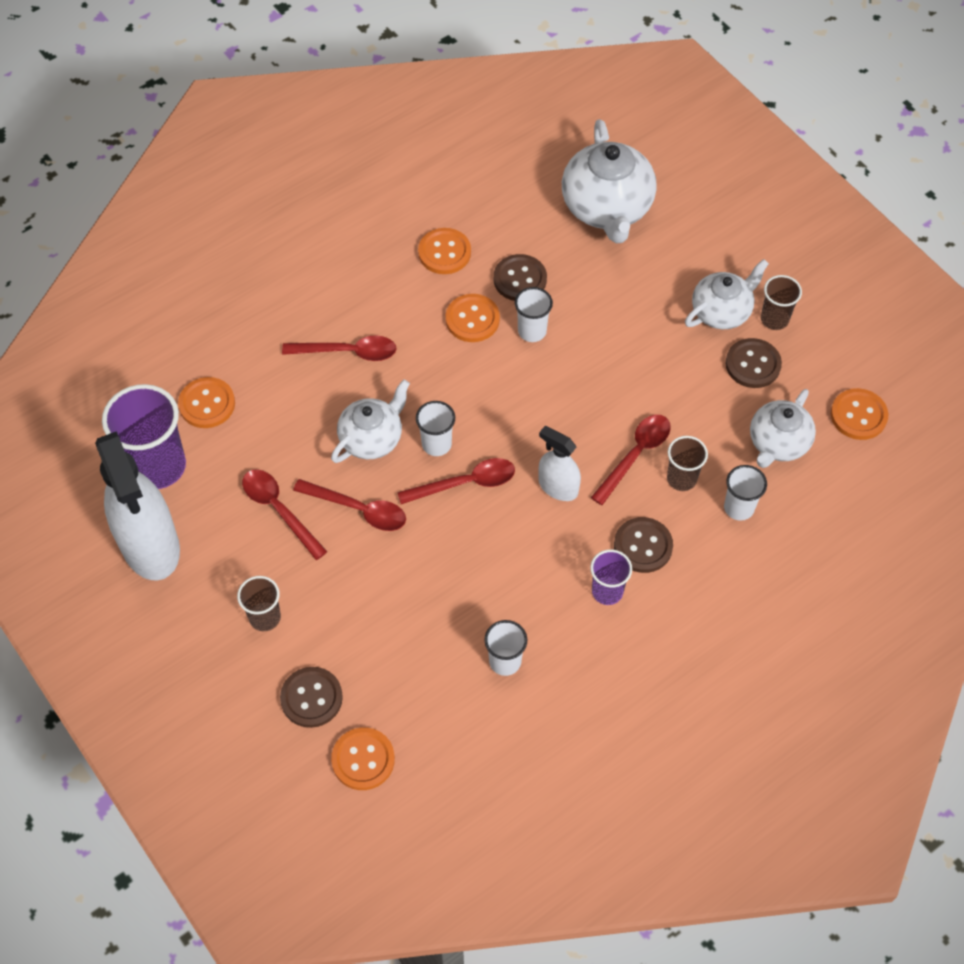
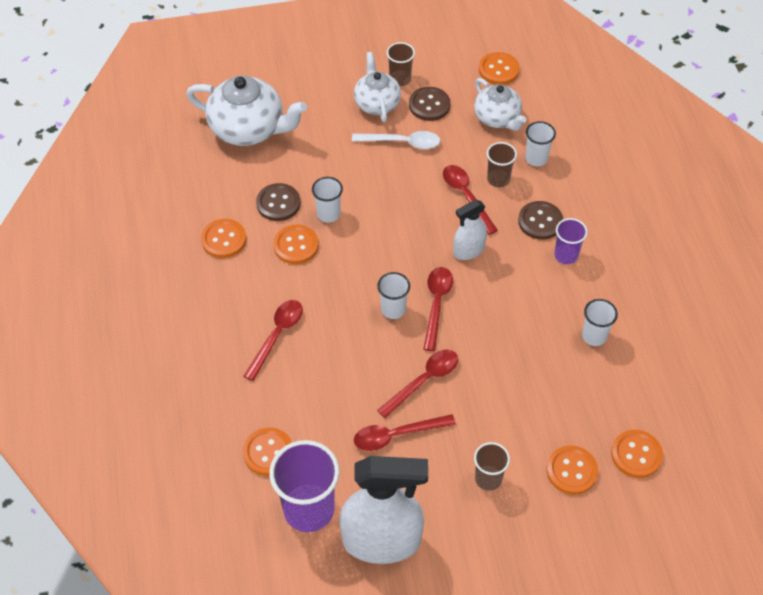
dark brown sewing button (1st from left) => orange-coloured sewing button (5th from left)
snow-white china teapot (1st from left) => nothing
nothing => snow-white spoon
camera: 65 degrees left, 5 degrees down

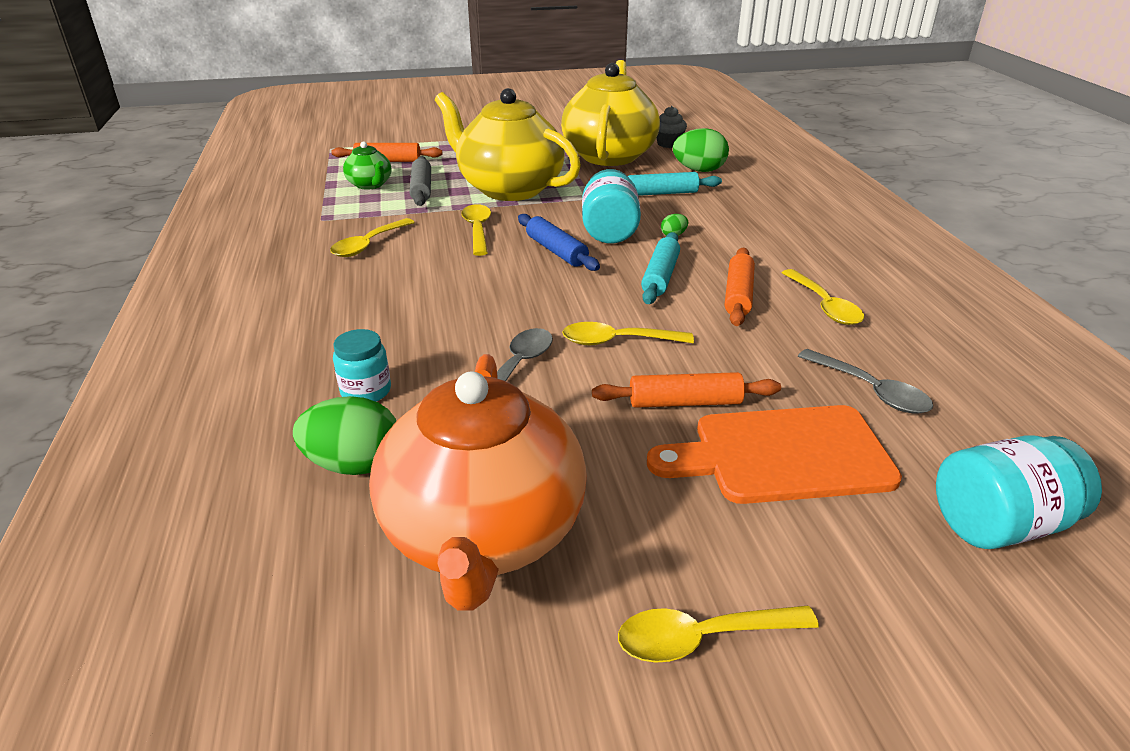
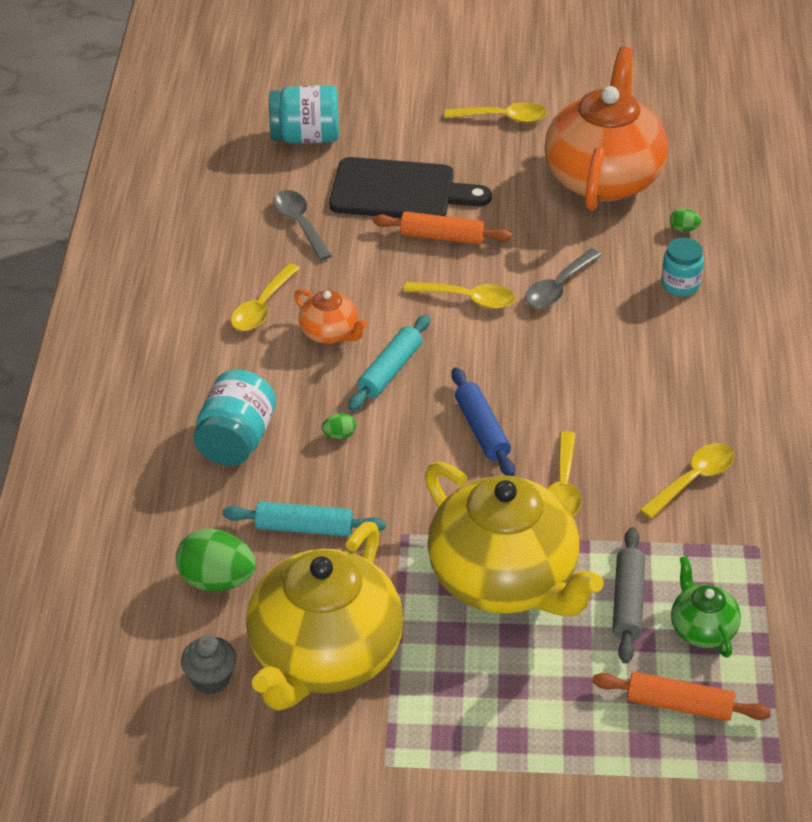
green egg (1st from left in the first image) => green egg (3rd from left), x0.46
teal jar (2nd from left in the first image) => teal jar (1st from left), moved
orange-coloured bread board => ebony bread board
orange-coloured dough roller (3rd from left) => orange-coloured china teapot (1st from left)
yellow spoon (5th from left in the first image) => yellow spoon (1st from left), 150 degrees counterclockwise
camera: 165 degrees left, 10 degrees up

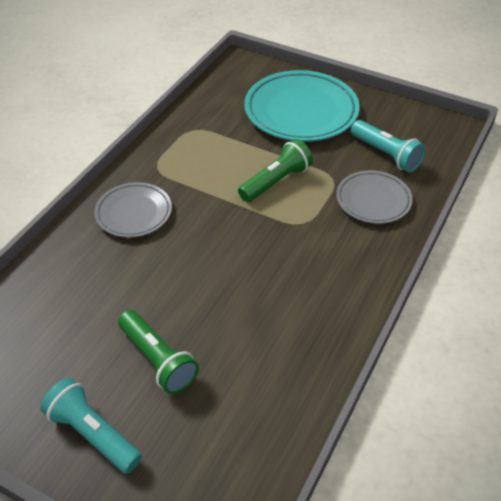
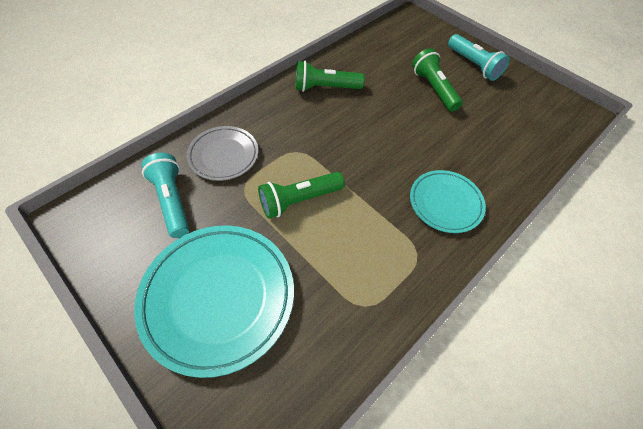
grey plate (1st from left) => teal plate (2nd from left)
nothing => green torch (2nd from left)
camera: 165 degrees left, 10 degrees up

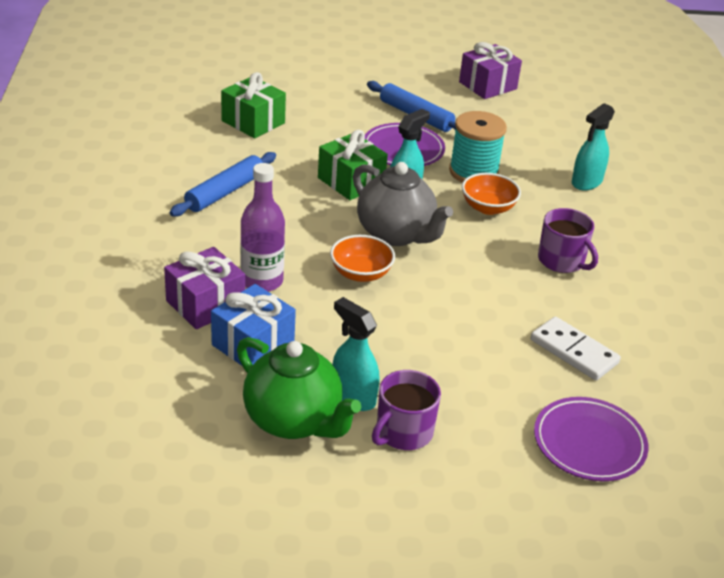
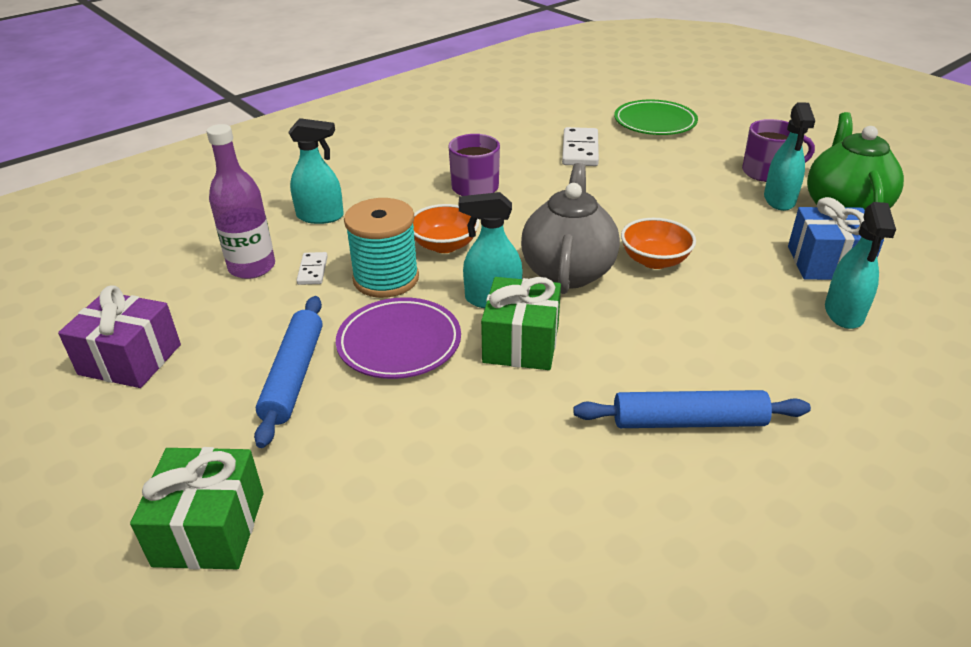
royal purple wrapped gift (1st from left) => teal sprayer (4th from left)
green wrapped gift (1st from left), moved
royal purple bottle, moved
royal purple plate (2nd from left) => green plate
nothing => snow-white domino (1st from left)
camera: 125 degrees left, 0 degrees up

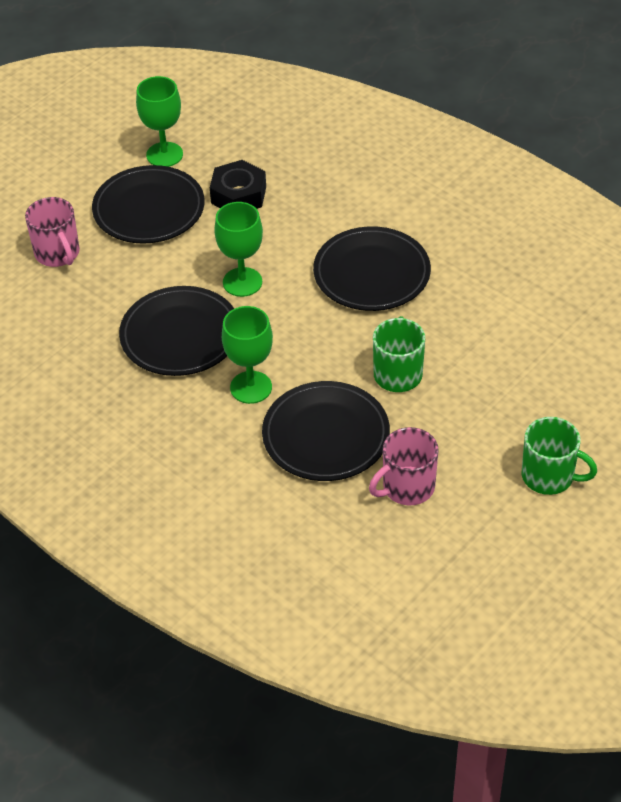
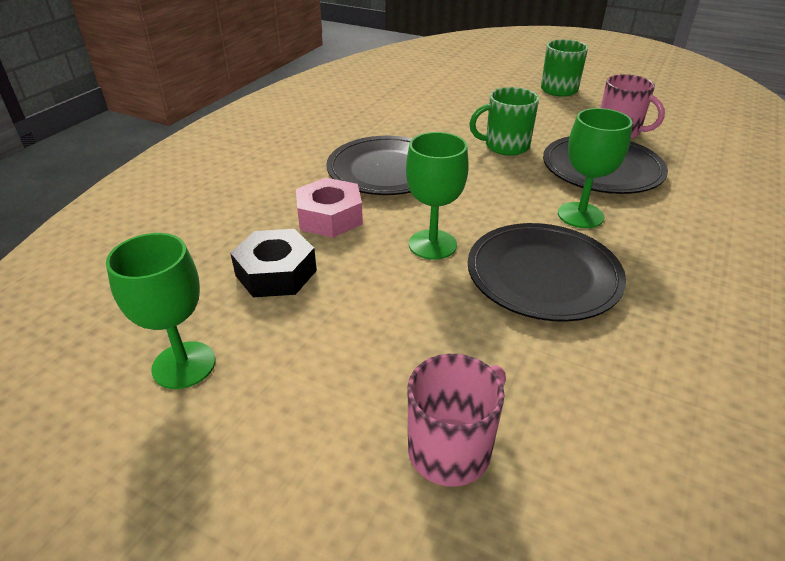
ebony plate (1st from left) => nothing
nothing => rosy hexagon nut
camera: 105 degrees left, 10 degrees down

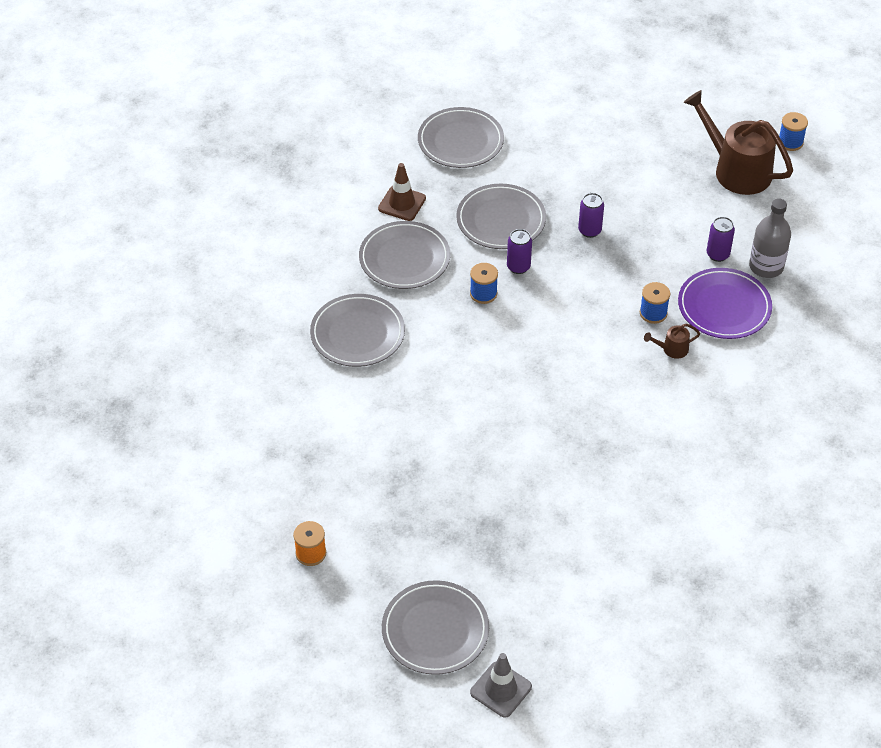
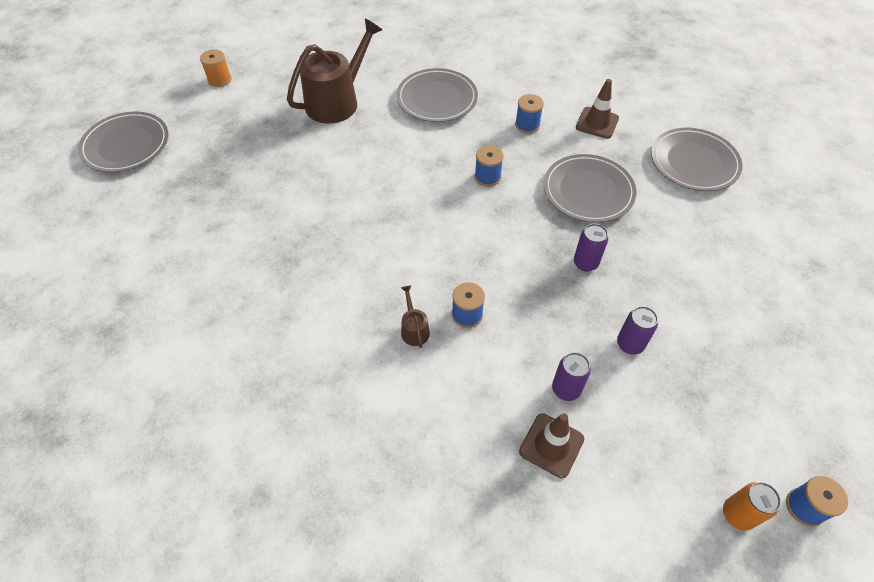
grey plate (2nd from left) => blue bobbin (3rd from left)
grey safety cone => nothing
royal purple can (1st from left in the first image) => royal purple can (3rd from left), moved
royal purple plate => nothing
dark brown watering can (2nd from left in the first image) => dark brown watering can (1st from left), moved
grey bottle => dark brown safety cone (1st from left)
nothing => orange-coloured can
camera: 90 degrees right, 5 degrees up

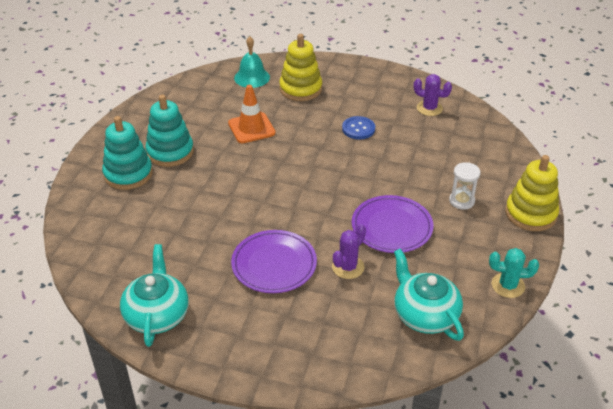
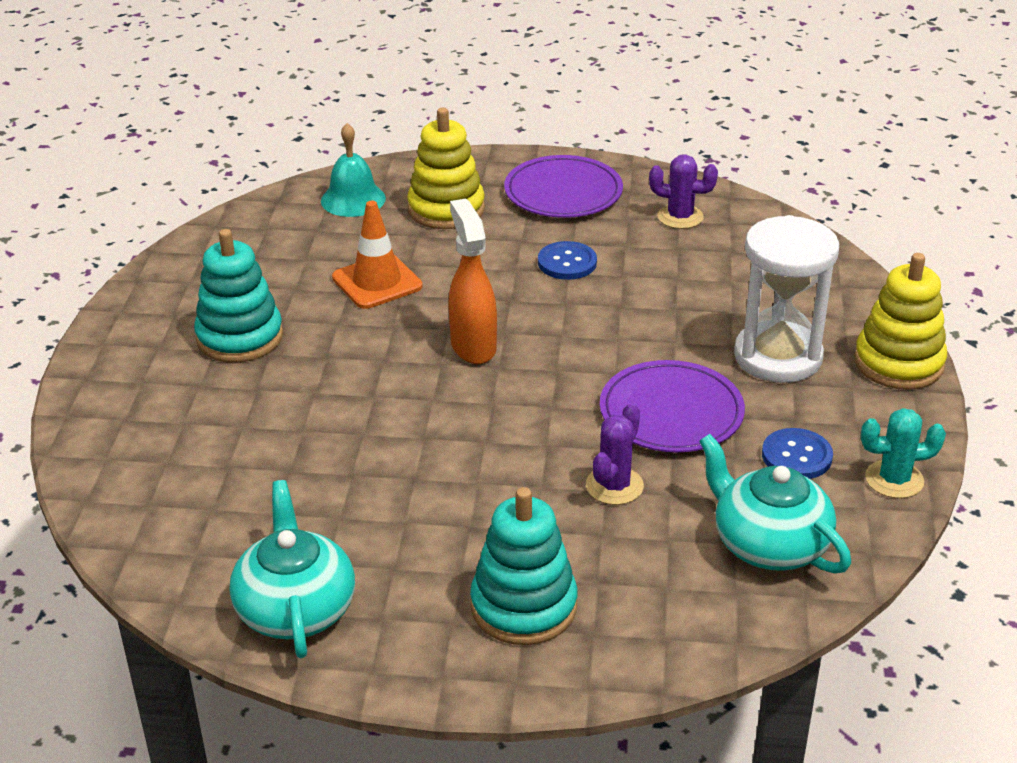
teal stacking toy (1st from left in the first image) => teal stacking toy (2nd from left), moved
royal purple plate (1st from left), moved
snow-white hourglass, x1.97
nothing => orange-coloured sprayer
nothing => blue sewing button (2nd from left)
camera: 10 degrees left, 5 degrees down

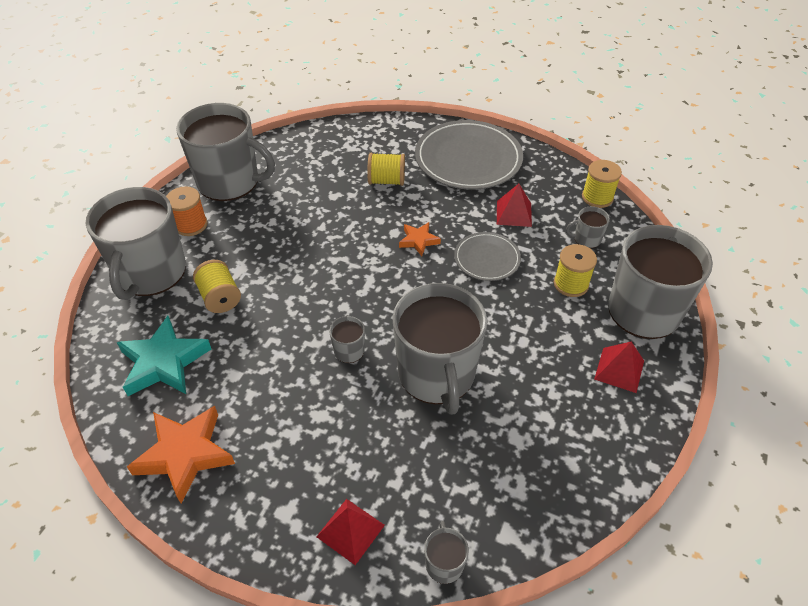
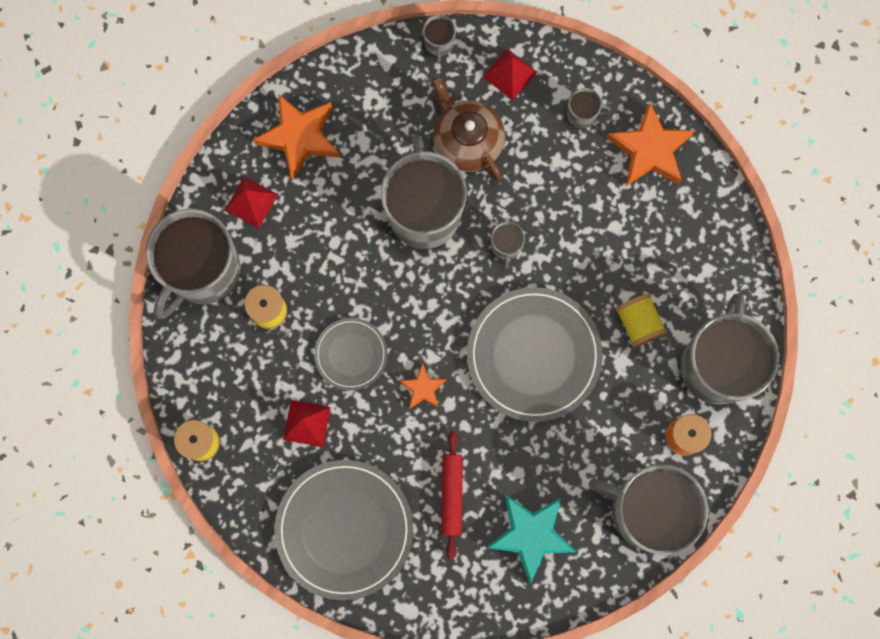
teal star shape, moved
yellow bobbin (2nd from left) => scarlet dough roller
grey mug (6th from left in the first image) => grey mug (5th from left), moved
nothing => orange-coloured star shape (1st from left)
nothing => dark brown china teapot
nothing => grey plate (3rd from left)
camera: 175 degrees left, 30 degrees up

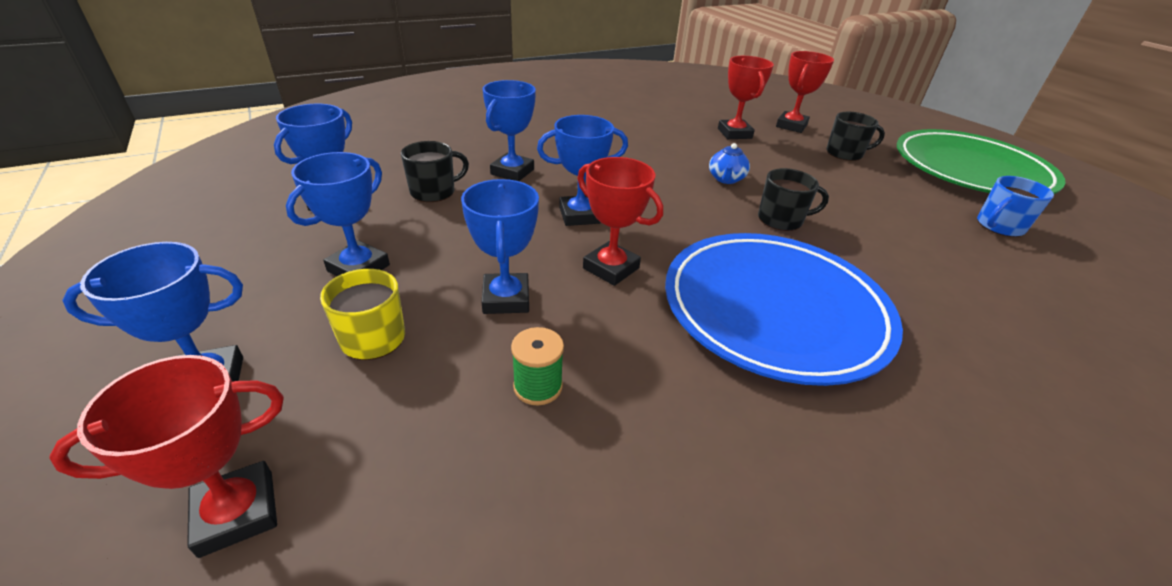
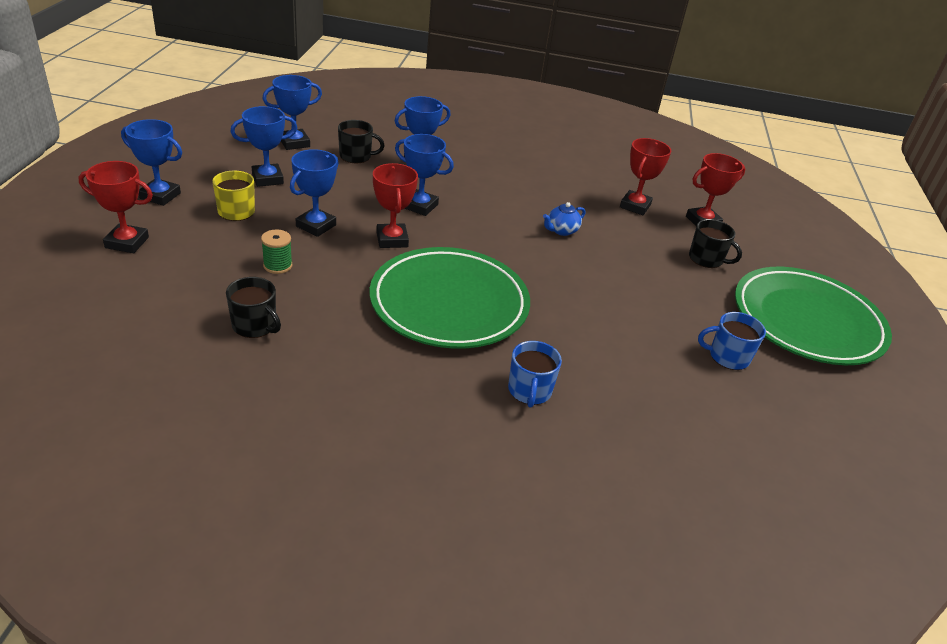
blue plate => green plate (1st from left)
ebony mug (2nd from left in the first image) => ebony mug (1st from left), moved
nothing => blue mug (1st from left)
camera: 35 degrees right, 0 degrees up

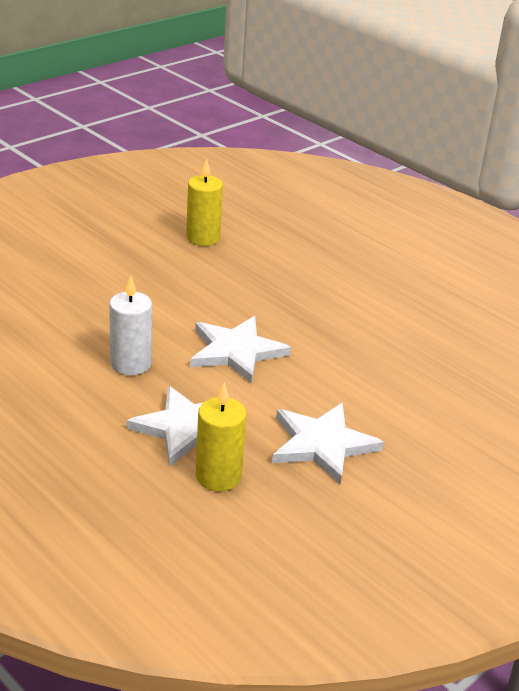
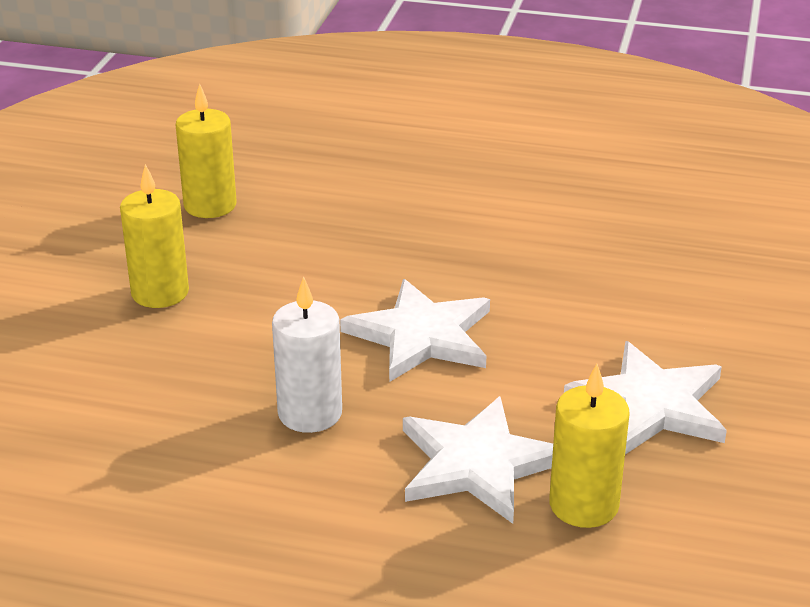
nothing => yellow candle (1st from left)
camera: 30 degrees left, 0 degrees up

